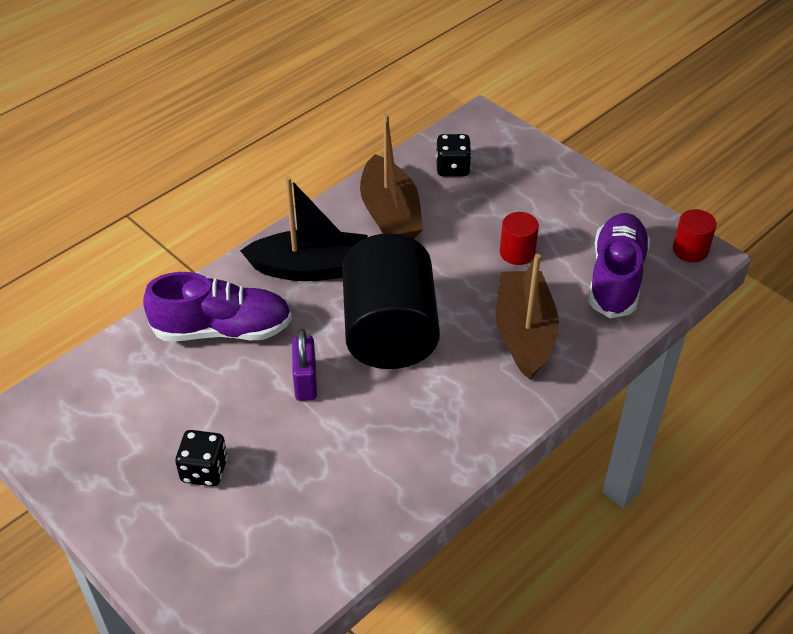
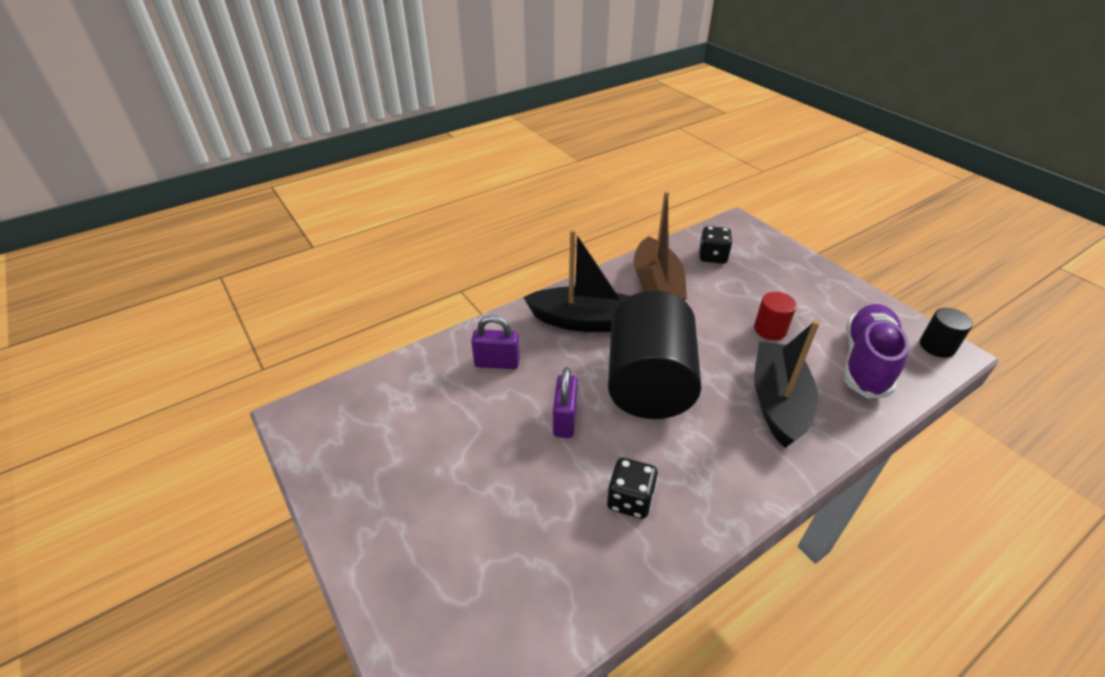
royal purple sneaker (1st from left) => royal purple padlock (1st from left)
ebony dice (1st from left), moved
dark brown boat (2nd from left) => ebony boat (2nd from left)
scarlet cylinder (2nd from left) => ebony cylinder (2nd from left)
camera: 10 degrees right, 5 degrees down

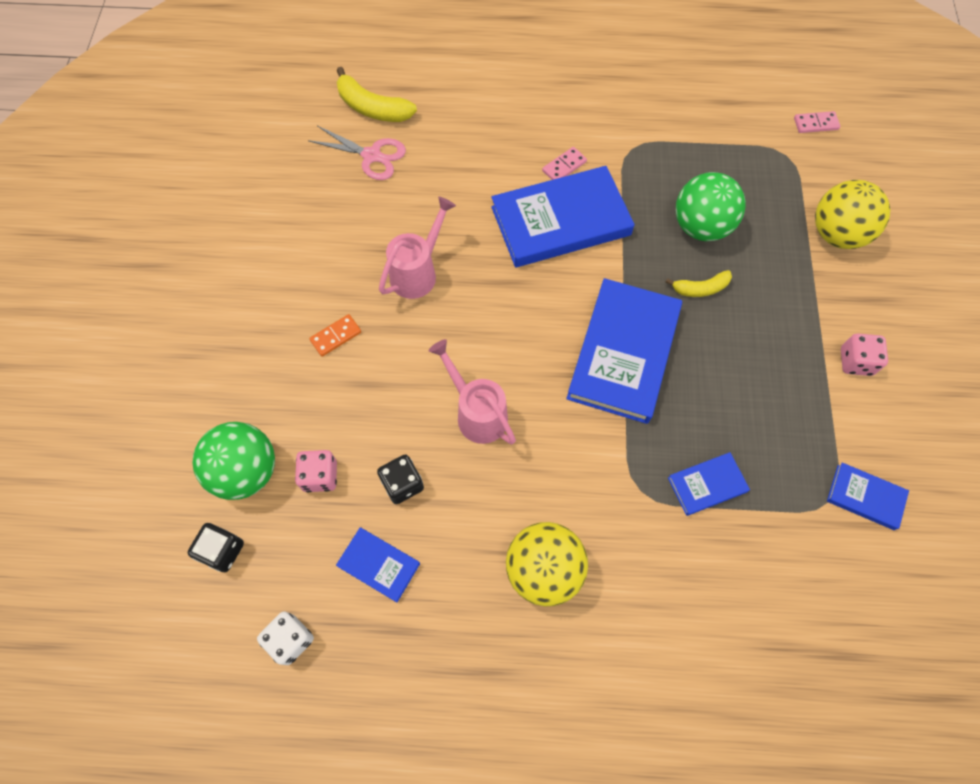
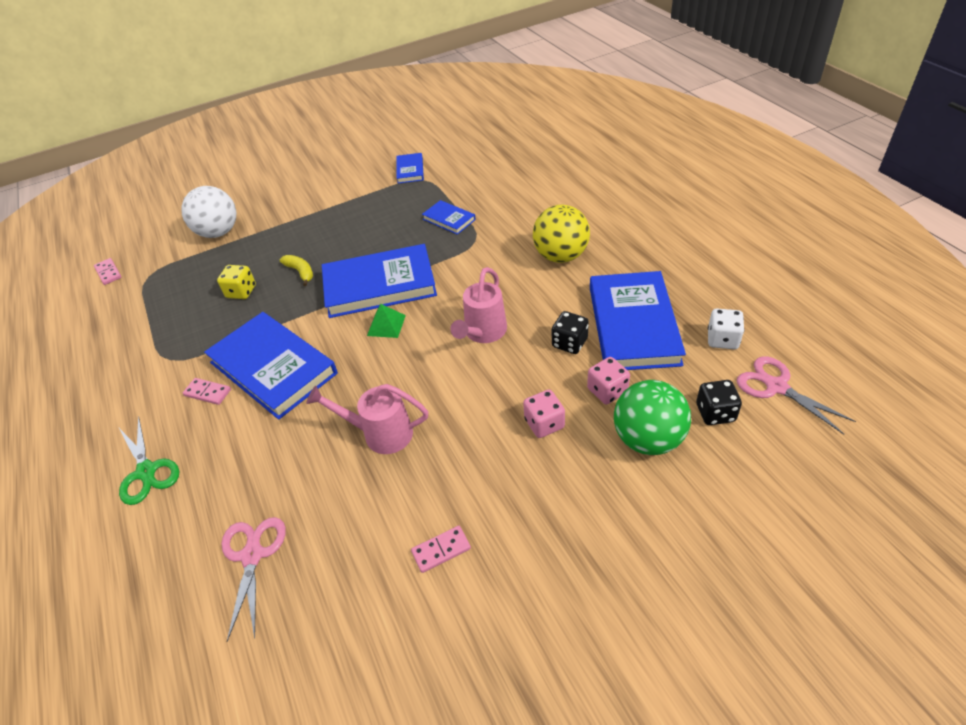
orange-coloured domino => nothing
blue hardback (1st from left in the first image) => blue hardback (5th from left), x2.11
yellow toy banana (1st from left) => nothing
green ball (2nd from left) => yellow dice
yellow ball (2nd from left) => snow-white ball
rosy dice (2nd from left in the first image) => rosy dice (1st from left), moved
nothing => green pair of scissors
nothing => green solid pyramid
nothing => rosy domino (3rd from left)
nothing => rosy pair of scissors (2nd from left)
camera: 115 degrees left, 20 degrees down

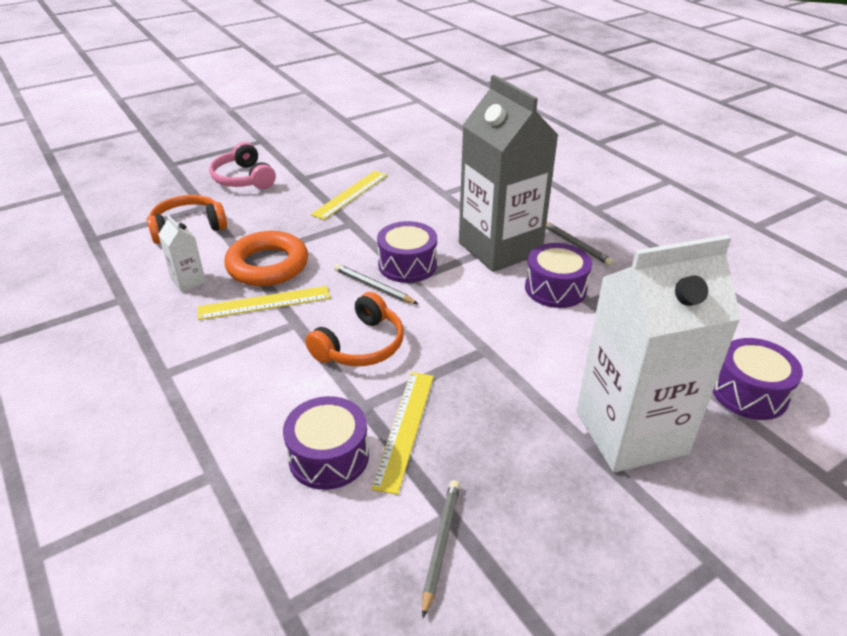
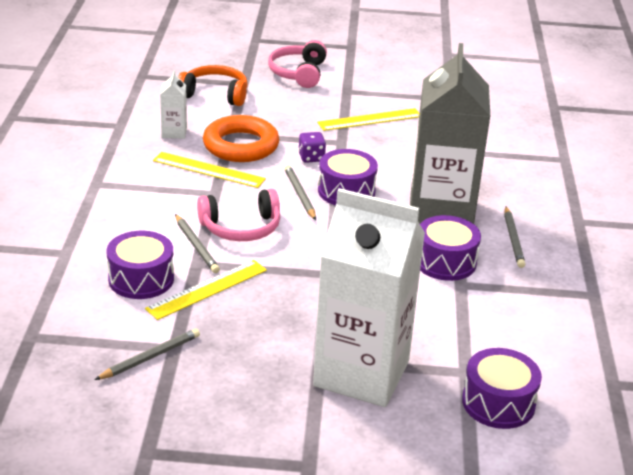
orange-coloured headset (2nd from left) => rosy headset (1st from left)
nothing => grey lead pencil (2nd from left)
nothing => royal purple dice
camera: 35 degrees right, 5 degrees down

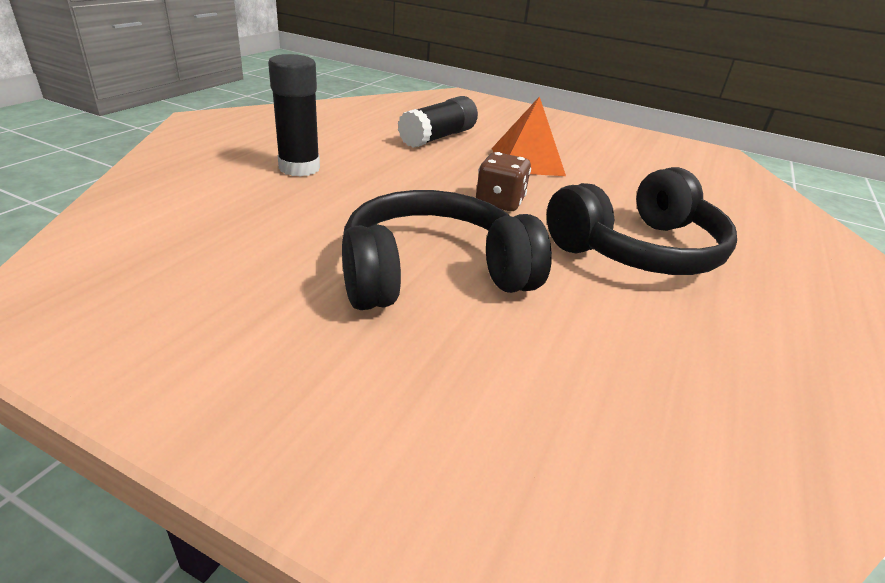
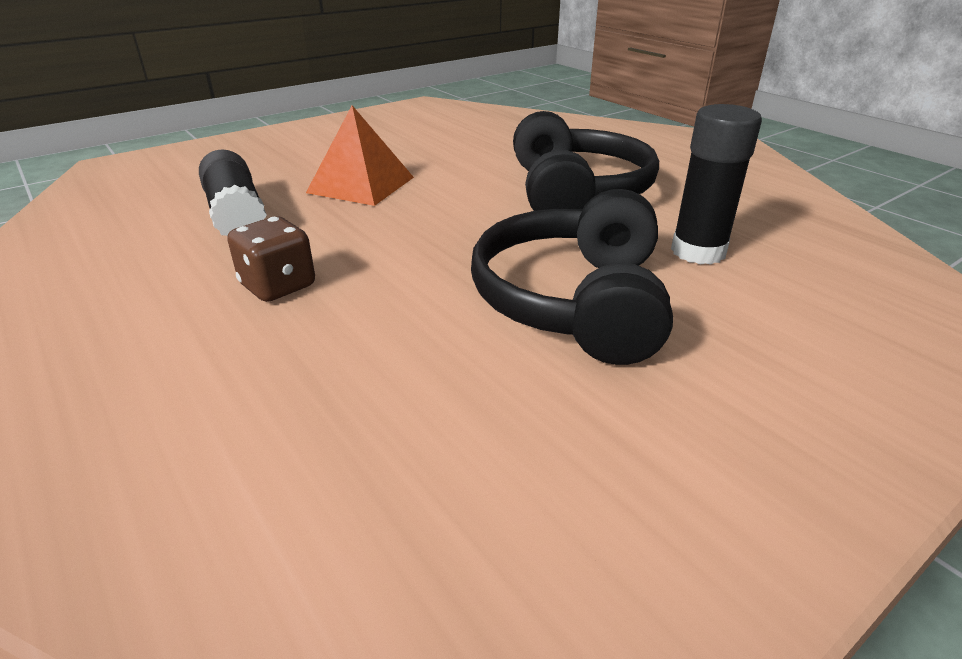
ebony glue (1st from left in the first image) => ebony glue (2nd from left), moved
dark brown dice, moved
camera: 60 degrees left, 0 degrees up

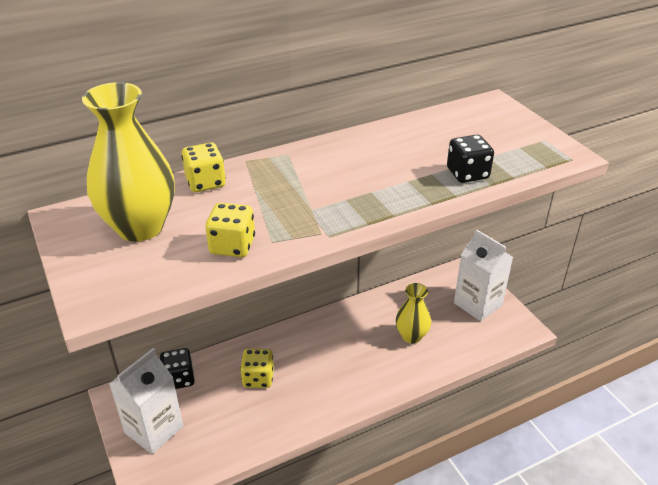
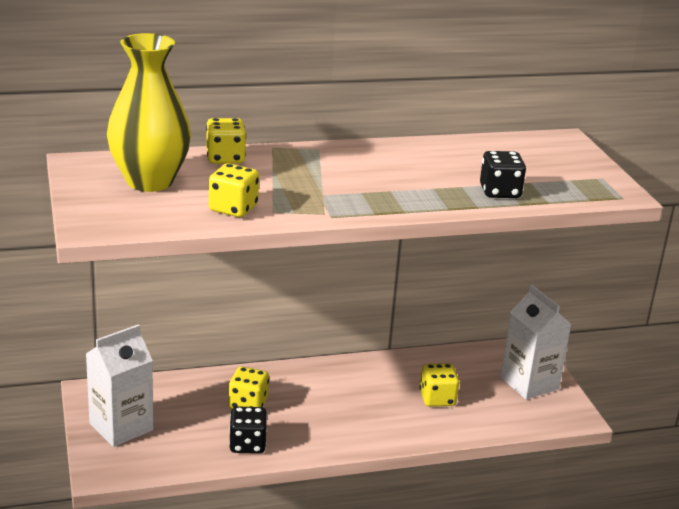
ebony dice (1st from left), moved
yellow vase (2nd from left) => yellow dice (4th from left)
camera: 10 degrees right, 10 degrees down

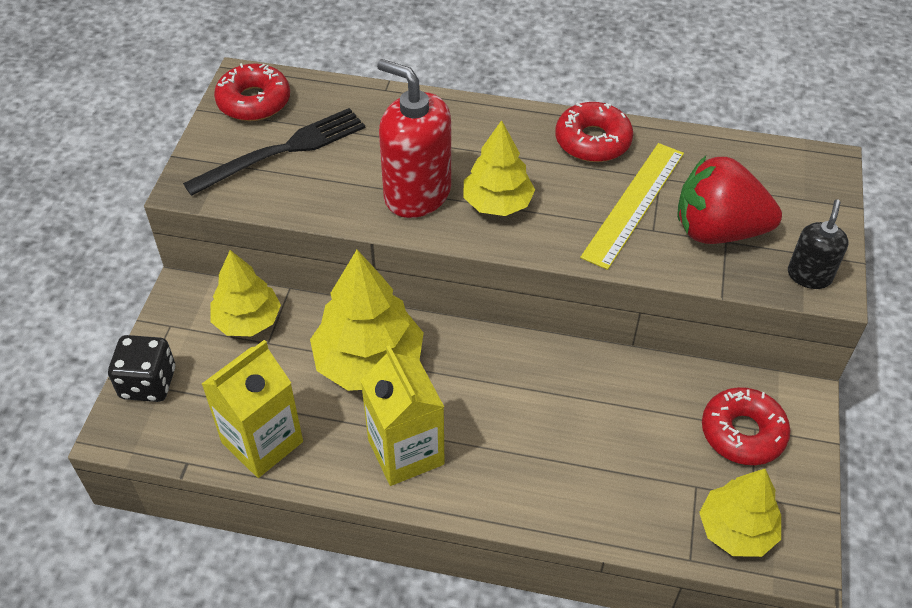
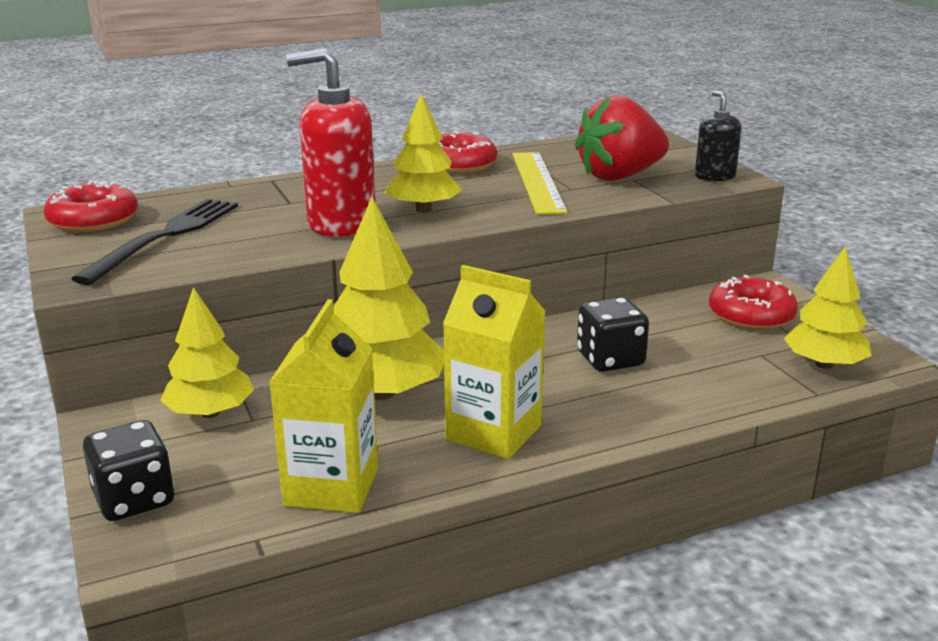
nothing => ebony dice (2nd from left)
camera: 35 degrees left, 25 degrees down

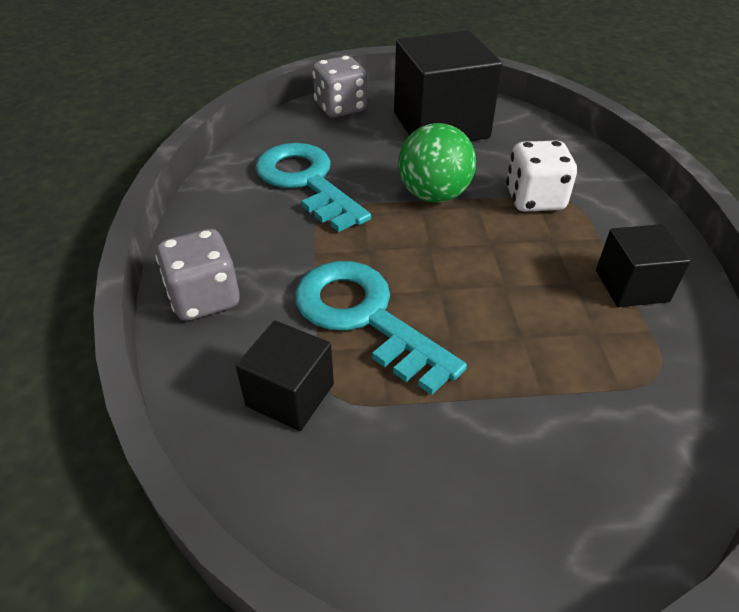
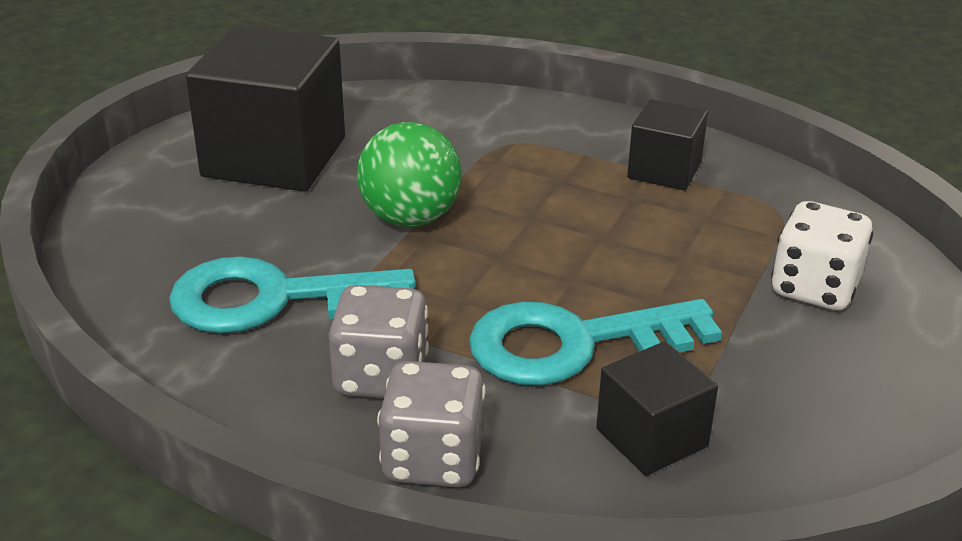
grey dice (2nd from left in the first image) => grey dice (1st from left), moved
snow-white dice, moved
camera: 60 degrees left, 10 degrees down

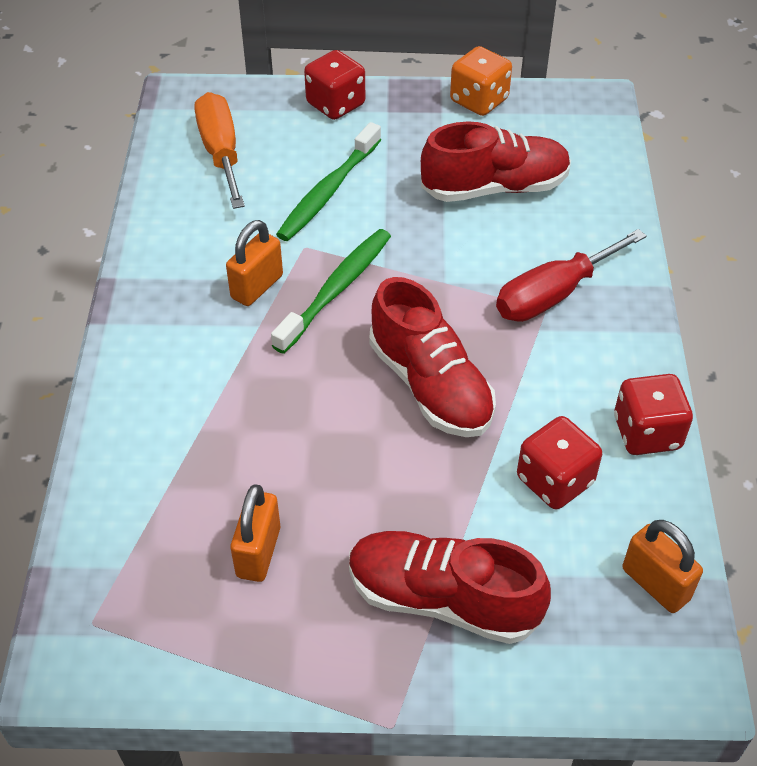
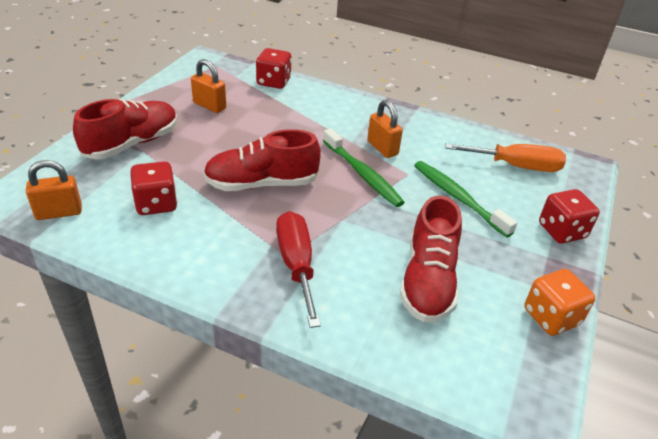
scarlet dice (3rd from left in the first image) => scarlet dice (2nd from left), moved
camera: 110 degrees right, 10 degrees down

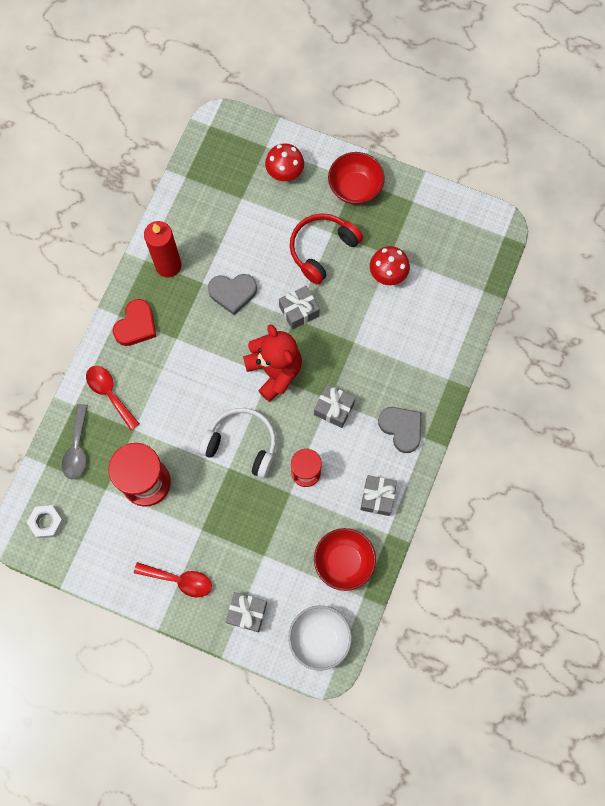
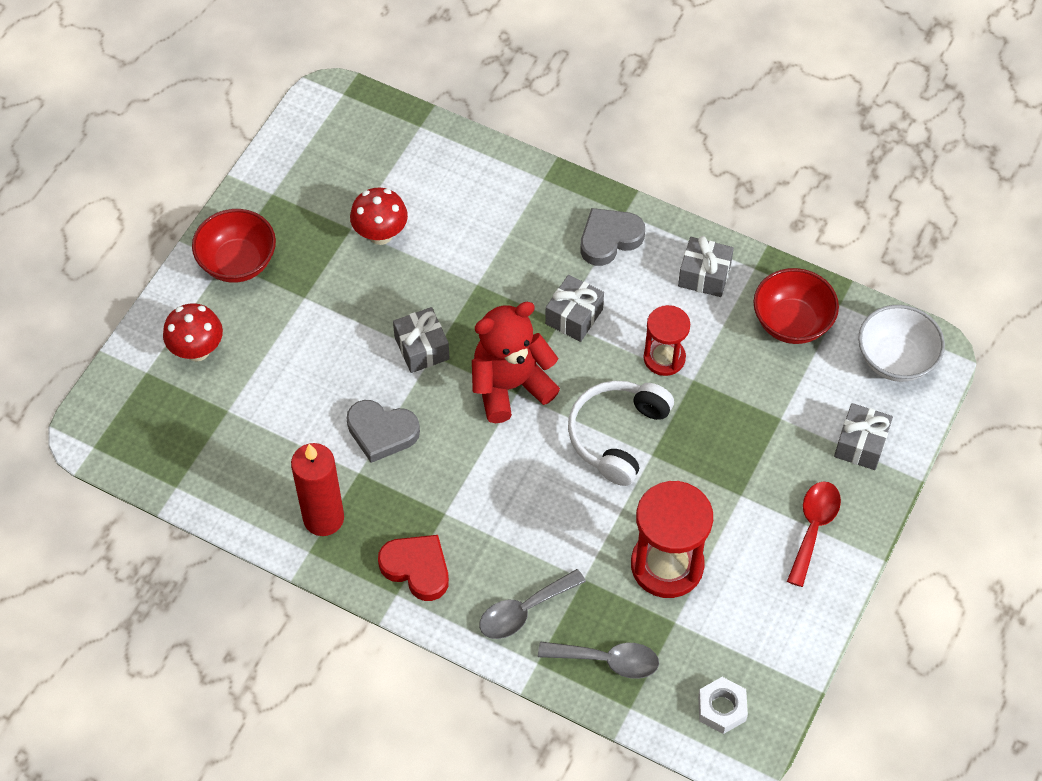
scarlet spoon (1st from left) => grey spoon (1st from left)
grey heart shape (1st from left), 105 degrees clockwise
scarlet headset => nothing
camera: 85 degrees left, 15 degrees down

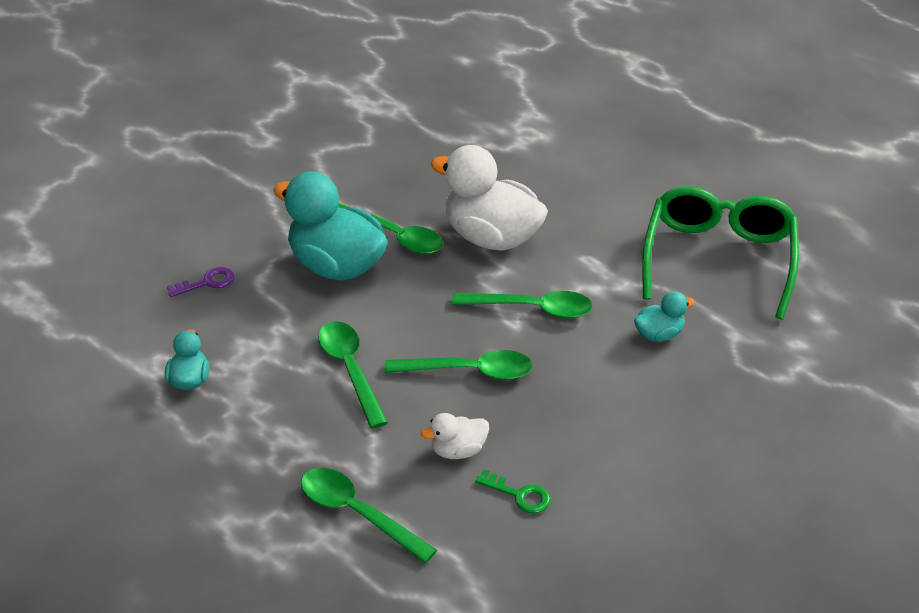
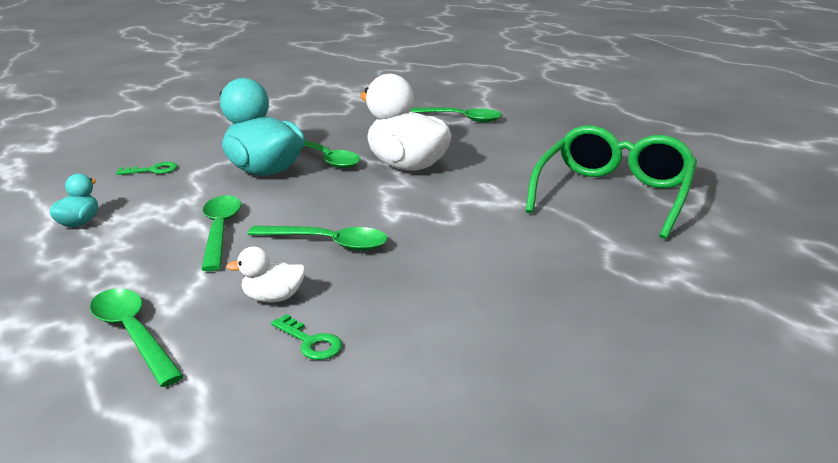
royal purple latchkey => green latchkey (1st from left)
green spoon (5th from left), moved
teal rubber duck (3rd from left) => nothing
camera: 15 degrees right, 15 degrees down

